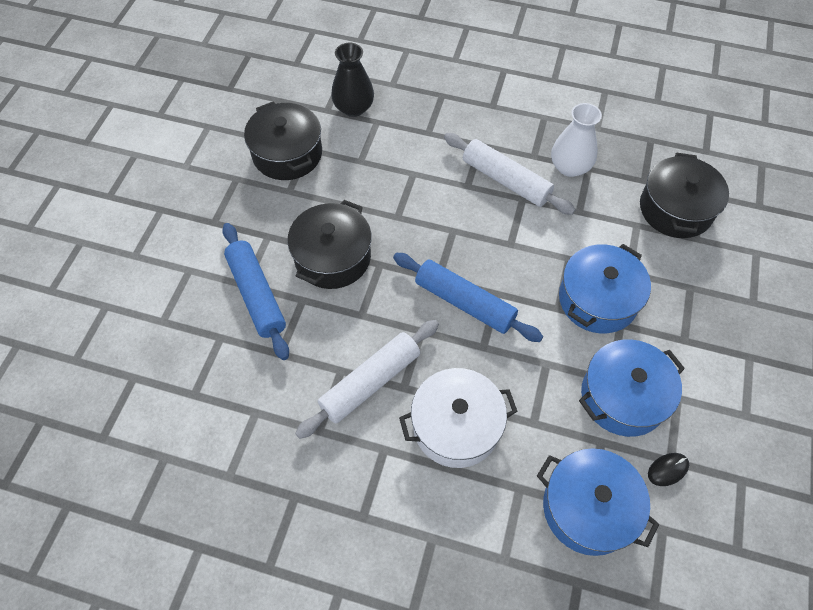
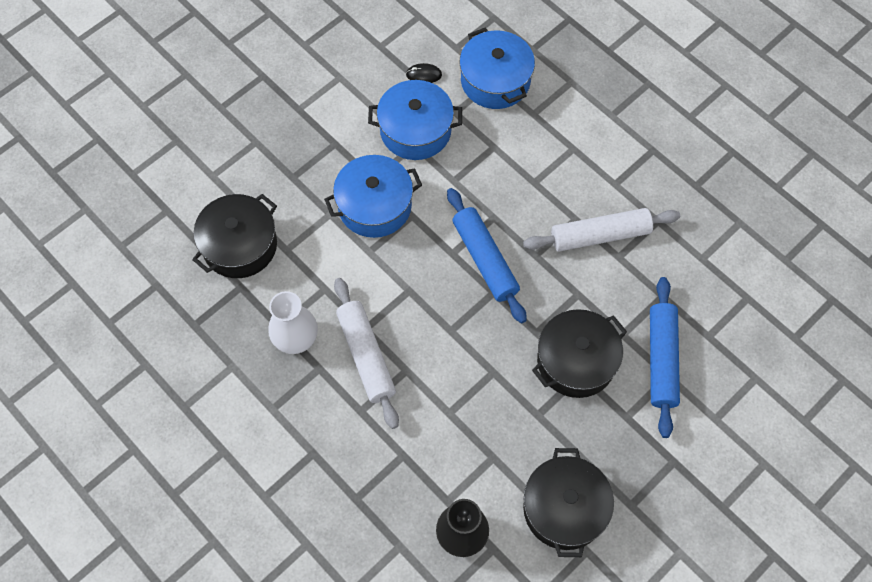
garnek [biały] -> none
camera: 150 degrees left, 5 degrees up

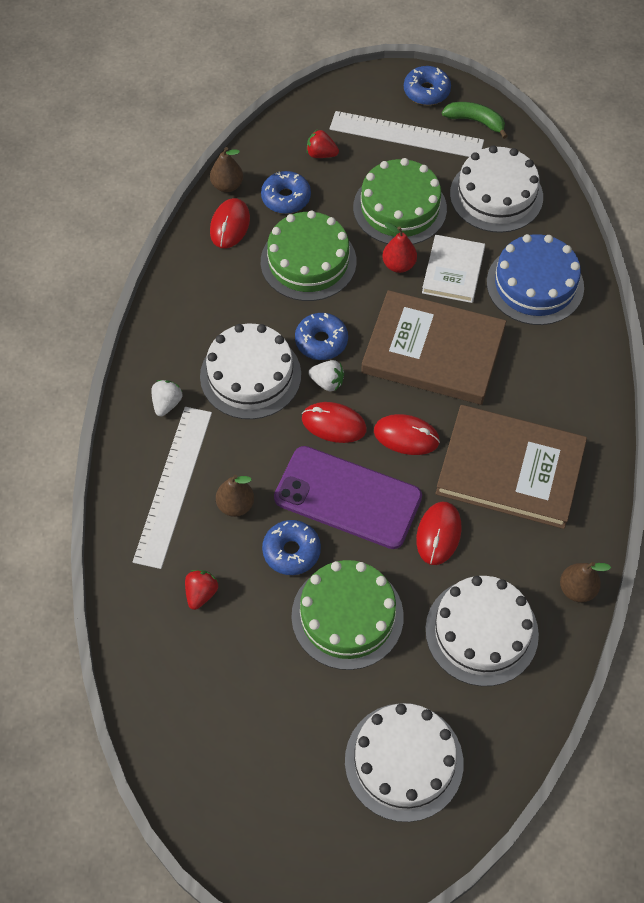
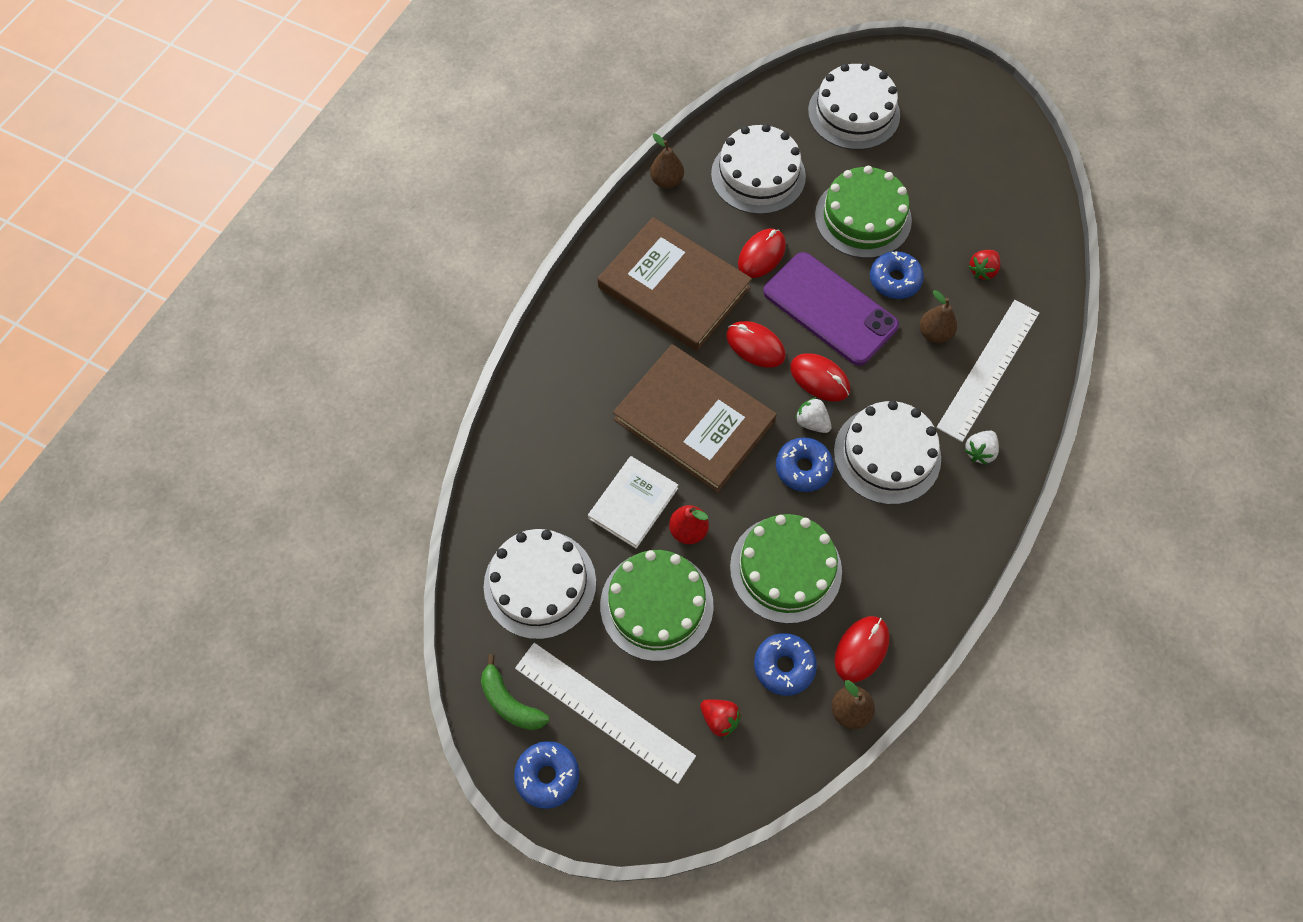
tort [niebieski] -> none
camera: 160 degrees left, 5 degrees up

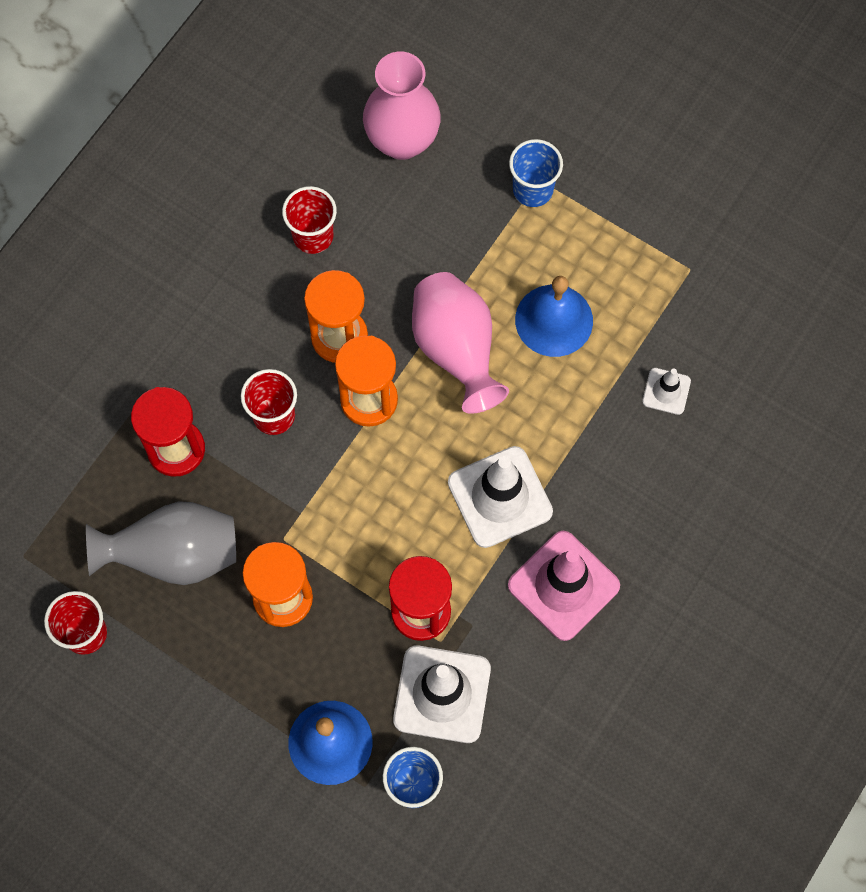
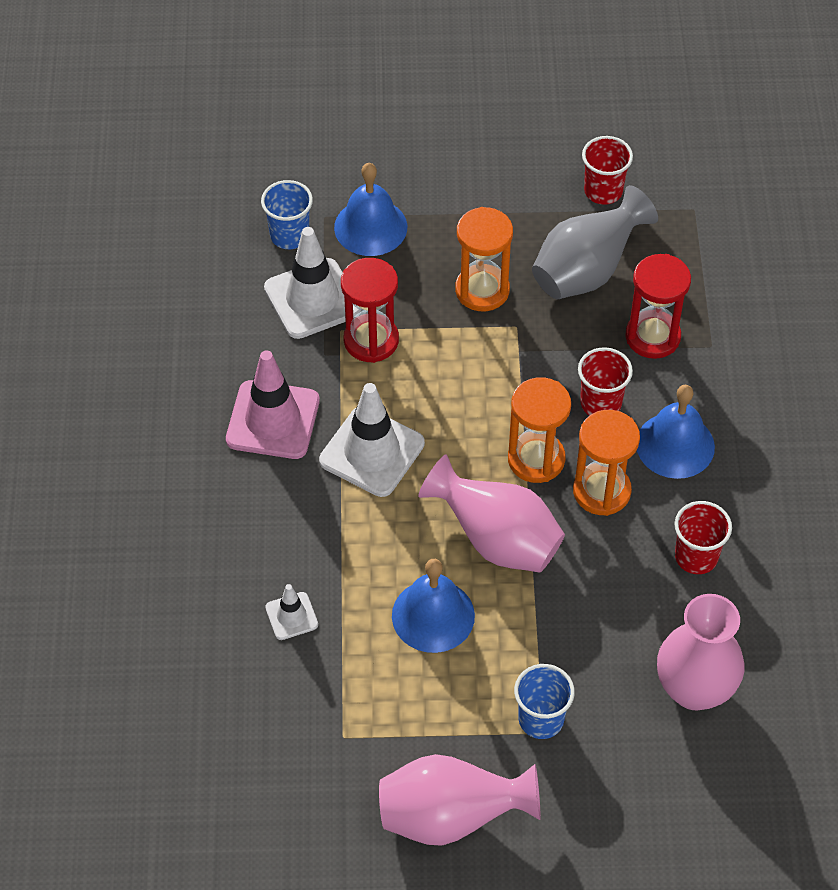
none -> dzwonek [niebieski] (no. 3 from left)
none -> wazon [różowy] (no. 1 from left)
camera: 145 degrees right, 15 degrees down

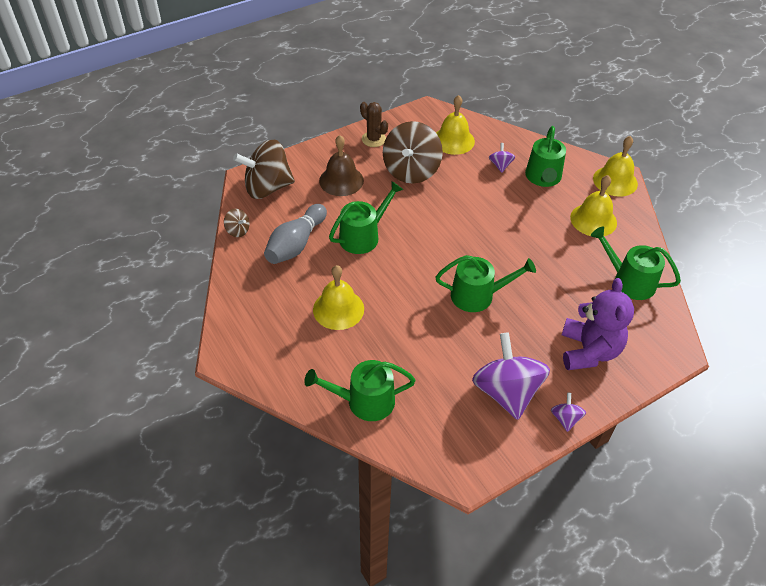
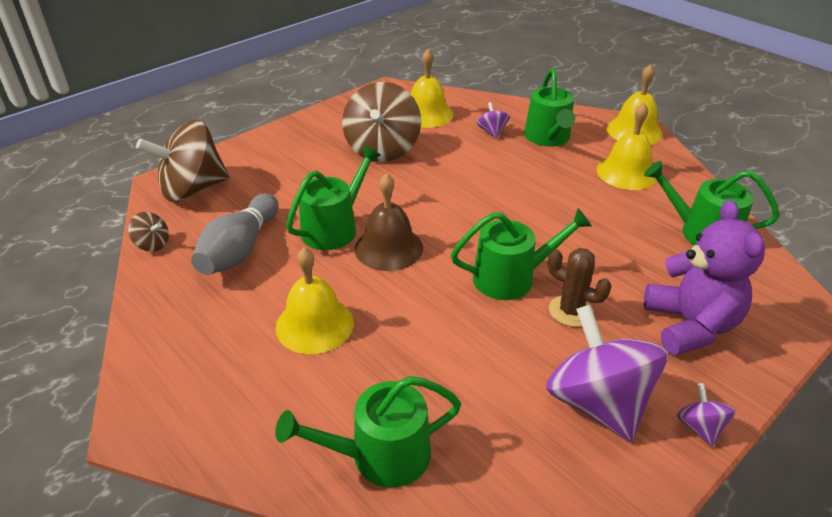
kaktus [brązowy], shifted
dzwonek [brązowy], shifted
camera: 10 degrees left, 10 degrees down

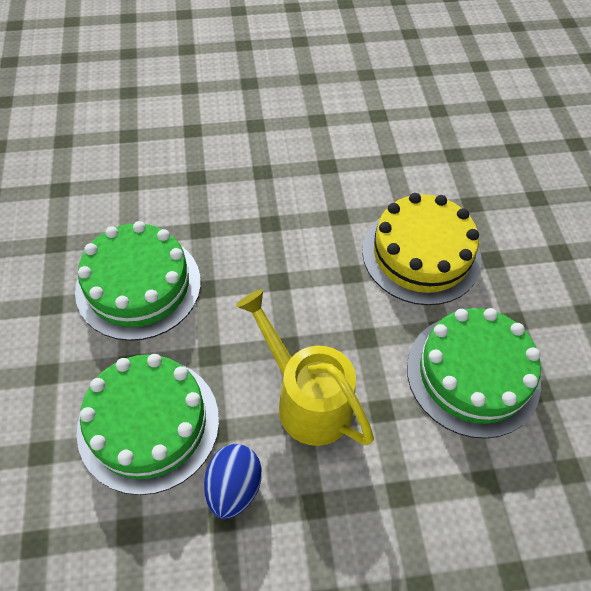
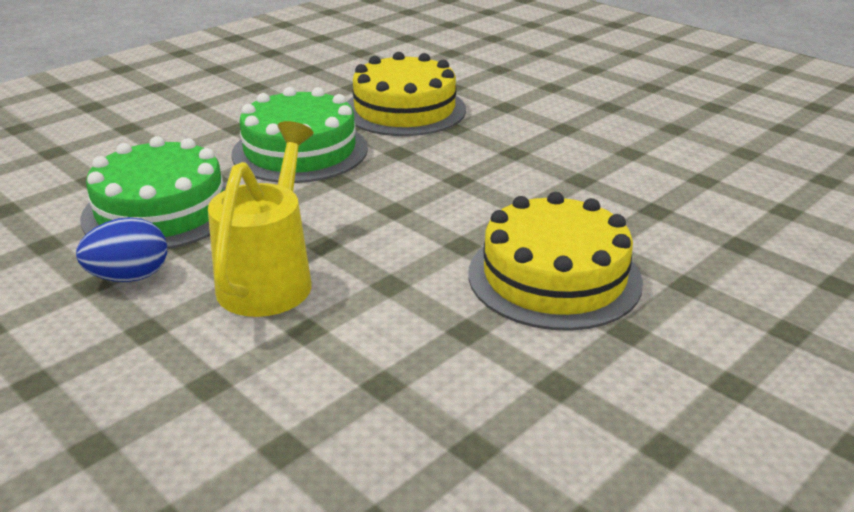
tort [zielony] (no. 3 from left) -> none
none -> tort [żółty] (no. 1 from left)
camera: 55 degrees right, 25 degrees down

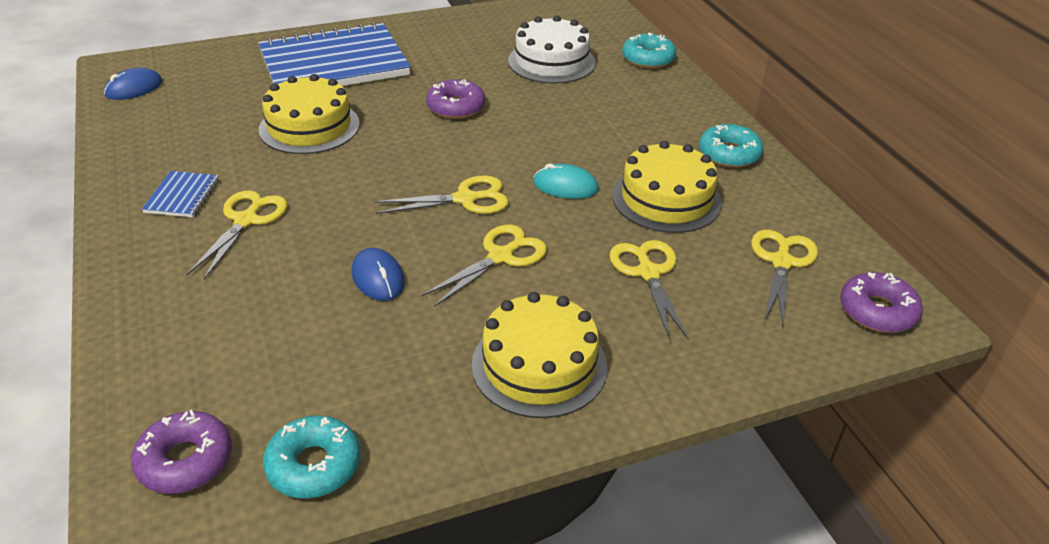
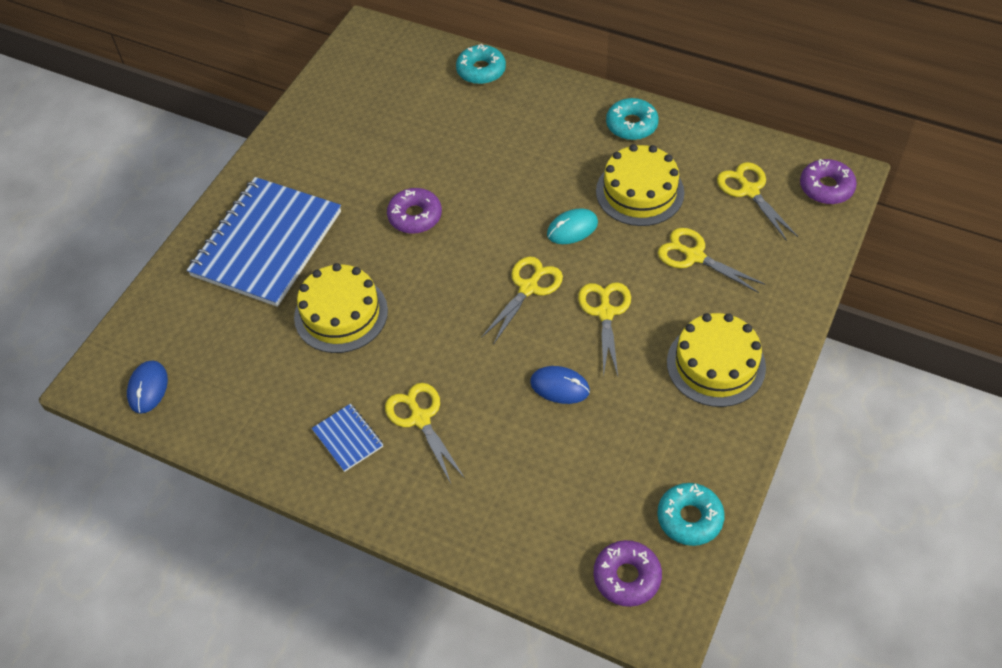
tort [biały] -> none
camera: 40 degrees left, 15 degrees up

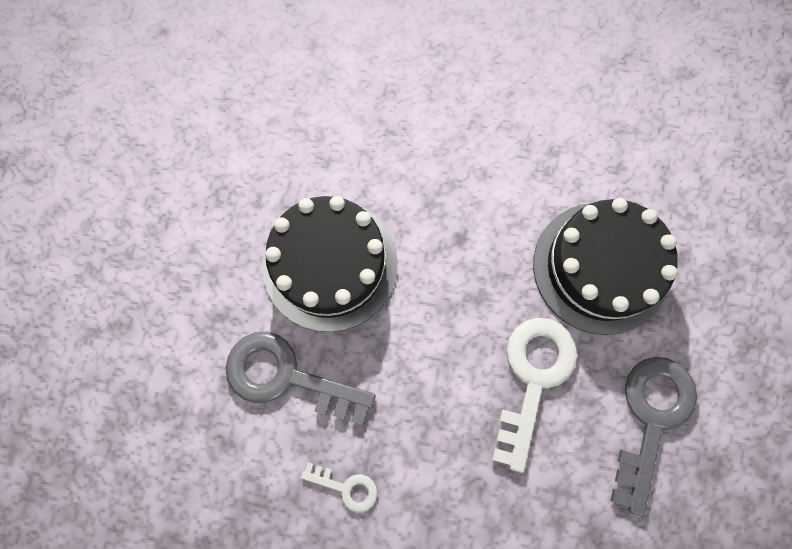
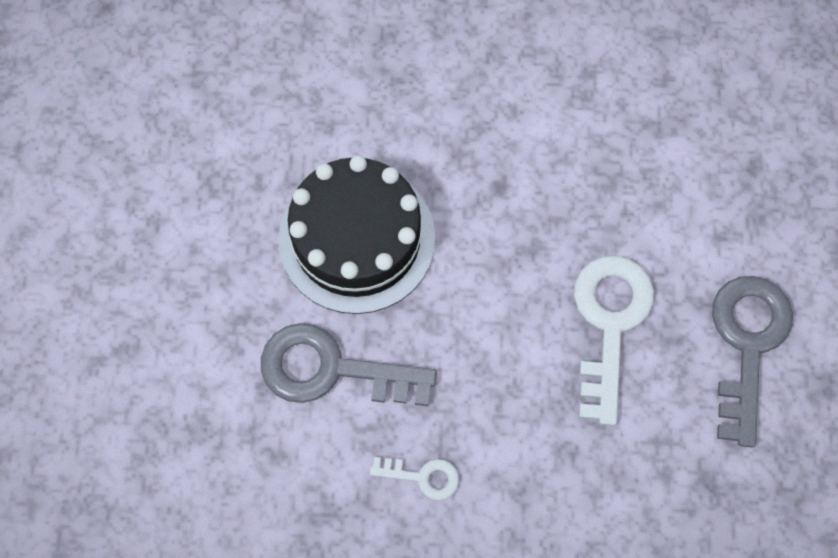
tort [czarny] (no. 2 from left) -> none
camera: 10 degrees left, 5 degrees down

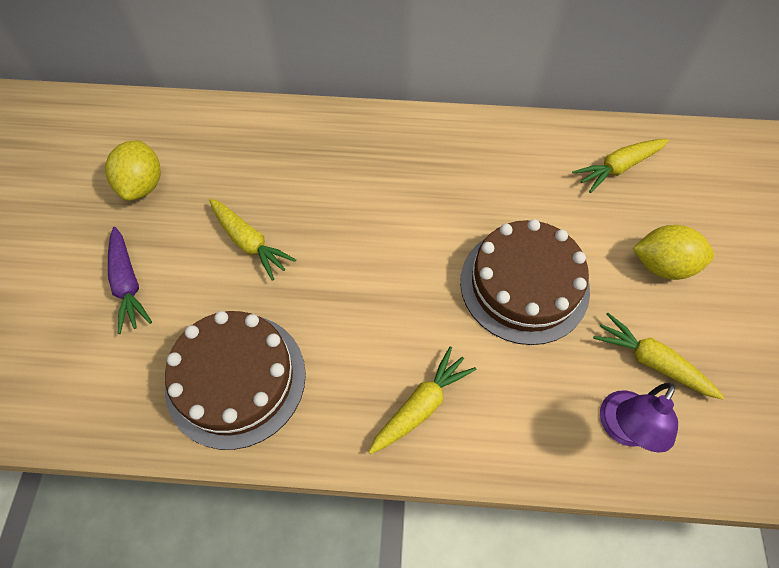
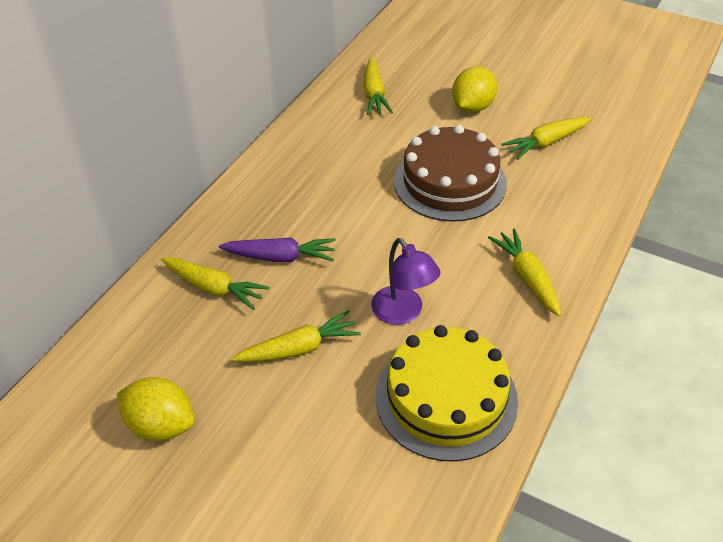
marchewka [fioletowy], shifted
tort [brązowy] (no. 1 from left) -> tort [żółty]
lampka [fioletowy], shifted
none -> marchewka [żółty] (no. 1 from left)
camera: 65 degrees left, 15 degrees down

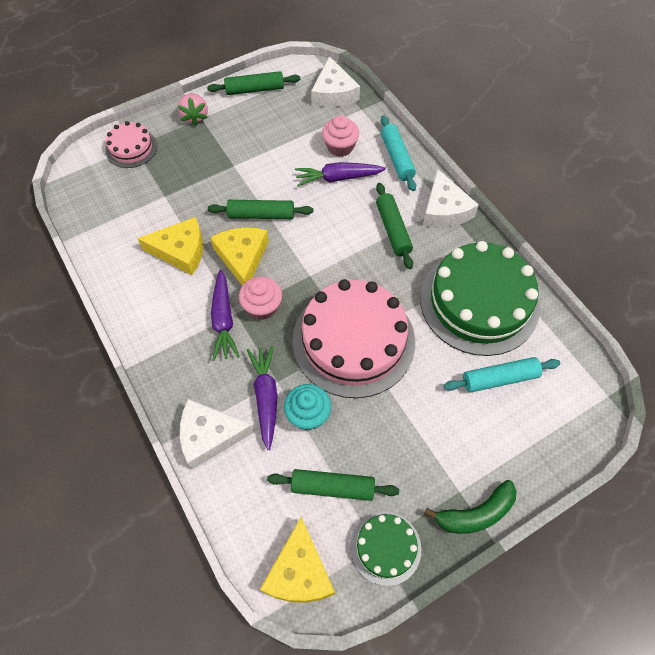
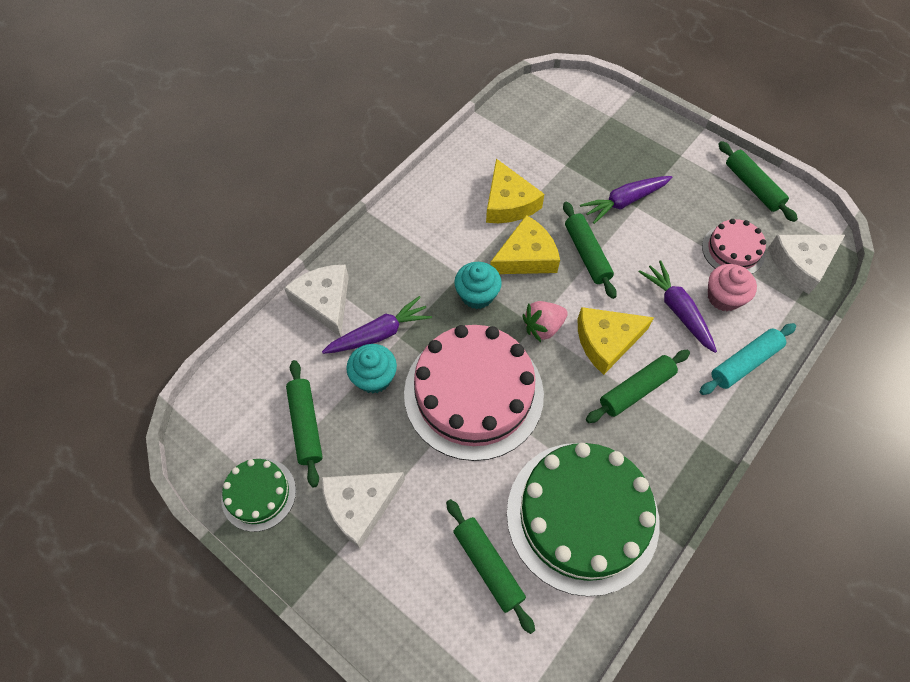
truskawka [różowy], shifted
tort [różowy] (no. 1 from left in the first image) -> tort [różowy] (no. 2 from left), shifted
ser [biały] (no. 3 from left in the first image) -> ser [biały] (no. 2 from left), shifted
marchewka [fioletowy] (no. 1 from left in the first image) -> marchewka [fioletowy] (no. 2 from left), shifted
muffinka [różowy] (no. 1 from left) -> muffinka [turkusowy] (no. 2 from left)
wałek do ciasta [turkusowy] (no. 2 from left) -> wałek do ciasta [zielony] (no. 2 from left)
banan [zielony] -> none
ser [żółty] (no. 3 from left), shifted
camera: 70 degrees right, 0 degrees up

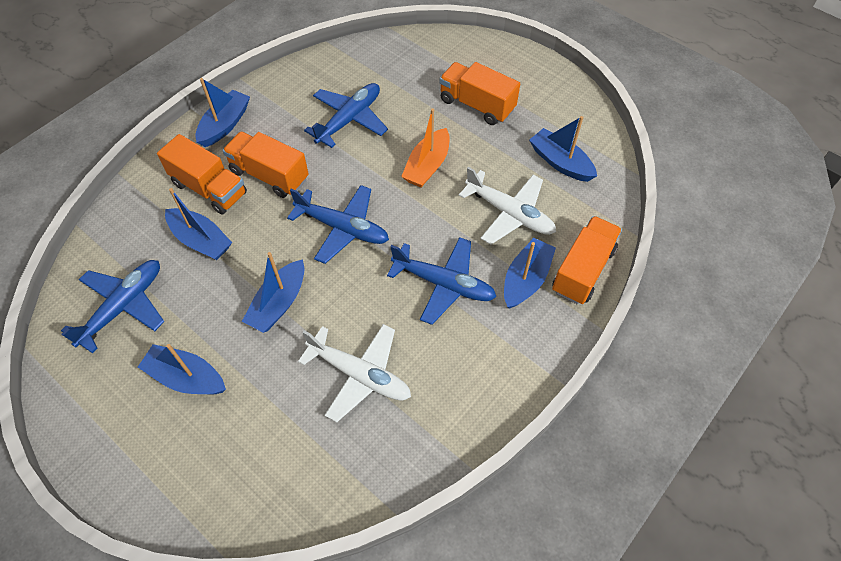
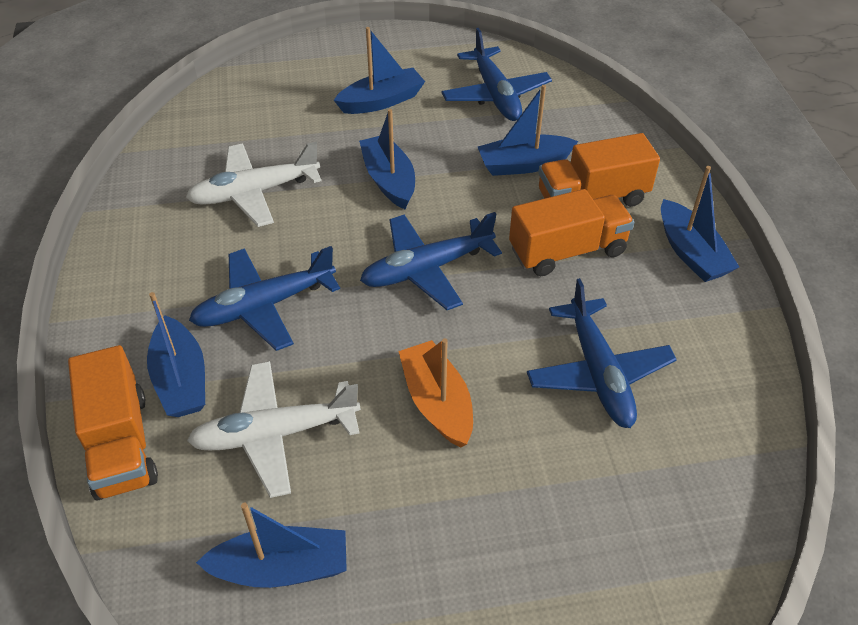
ciężarówka [pomarańczowy] (no. 3 from left) -> none
camera: 130 degrees right, 10 degrees down

